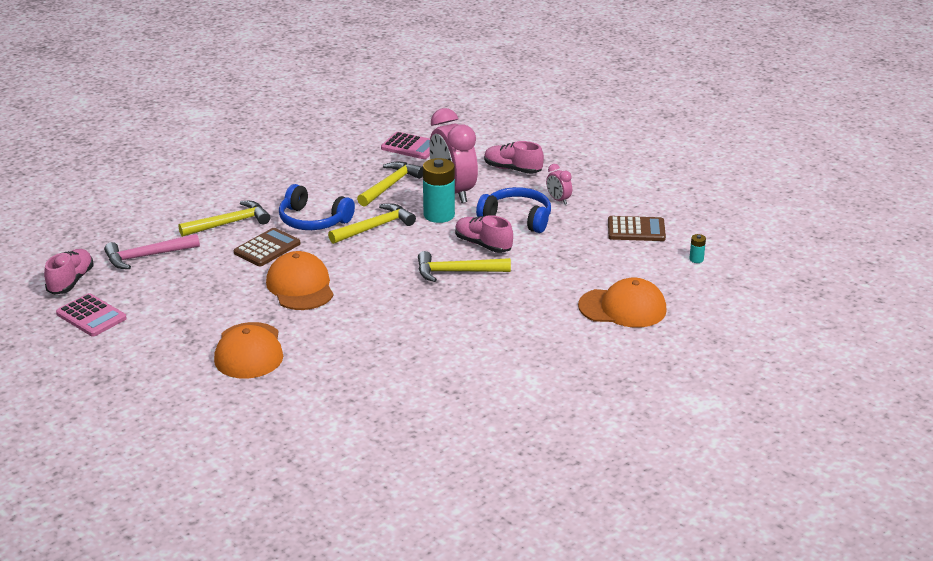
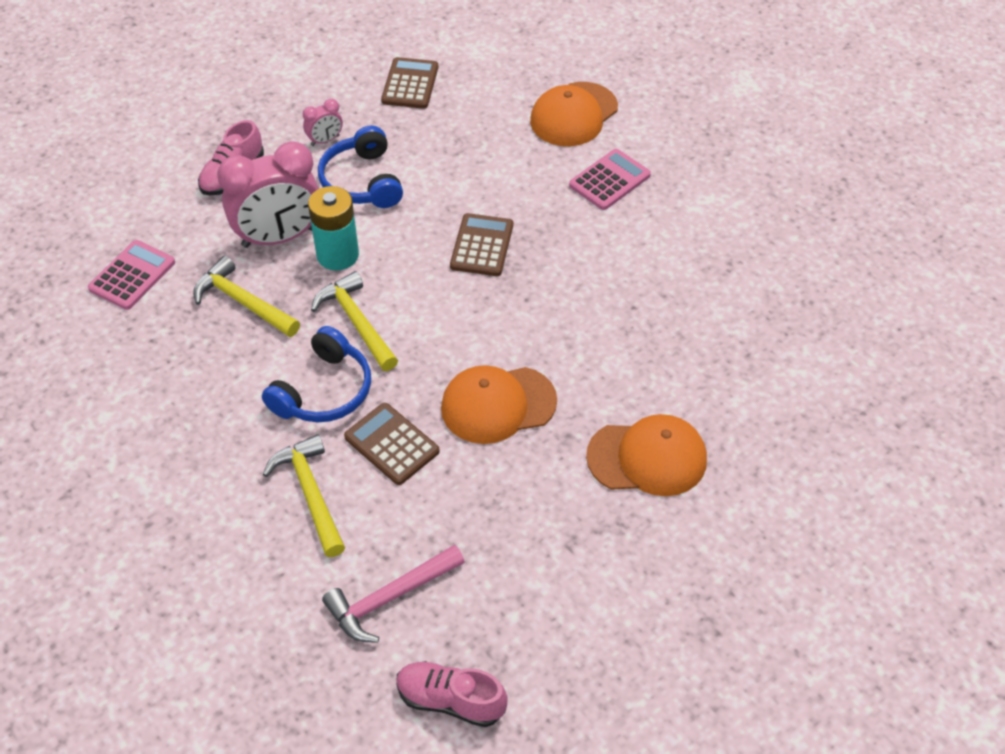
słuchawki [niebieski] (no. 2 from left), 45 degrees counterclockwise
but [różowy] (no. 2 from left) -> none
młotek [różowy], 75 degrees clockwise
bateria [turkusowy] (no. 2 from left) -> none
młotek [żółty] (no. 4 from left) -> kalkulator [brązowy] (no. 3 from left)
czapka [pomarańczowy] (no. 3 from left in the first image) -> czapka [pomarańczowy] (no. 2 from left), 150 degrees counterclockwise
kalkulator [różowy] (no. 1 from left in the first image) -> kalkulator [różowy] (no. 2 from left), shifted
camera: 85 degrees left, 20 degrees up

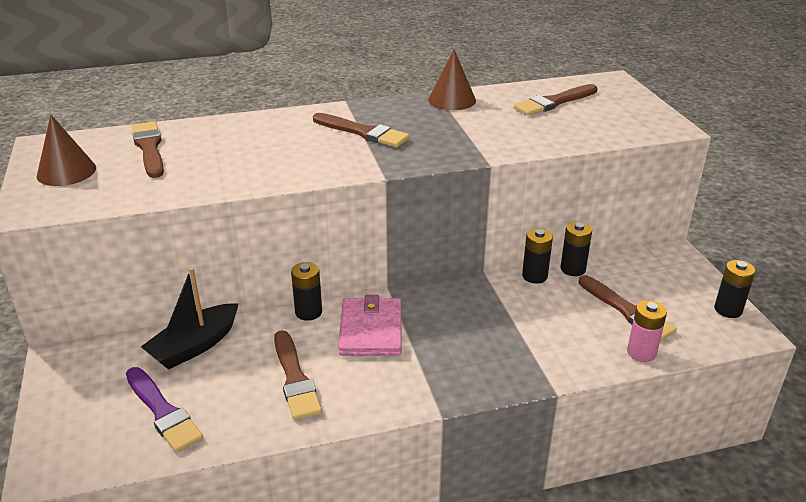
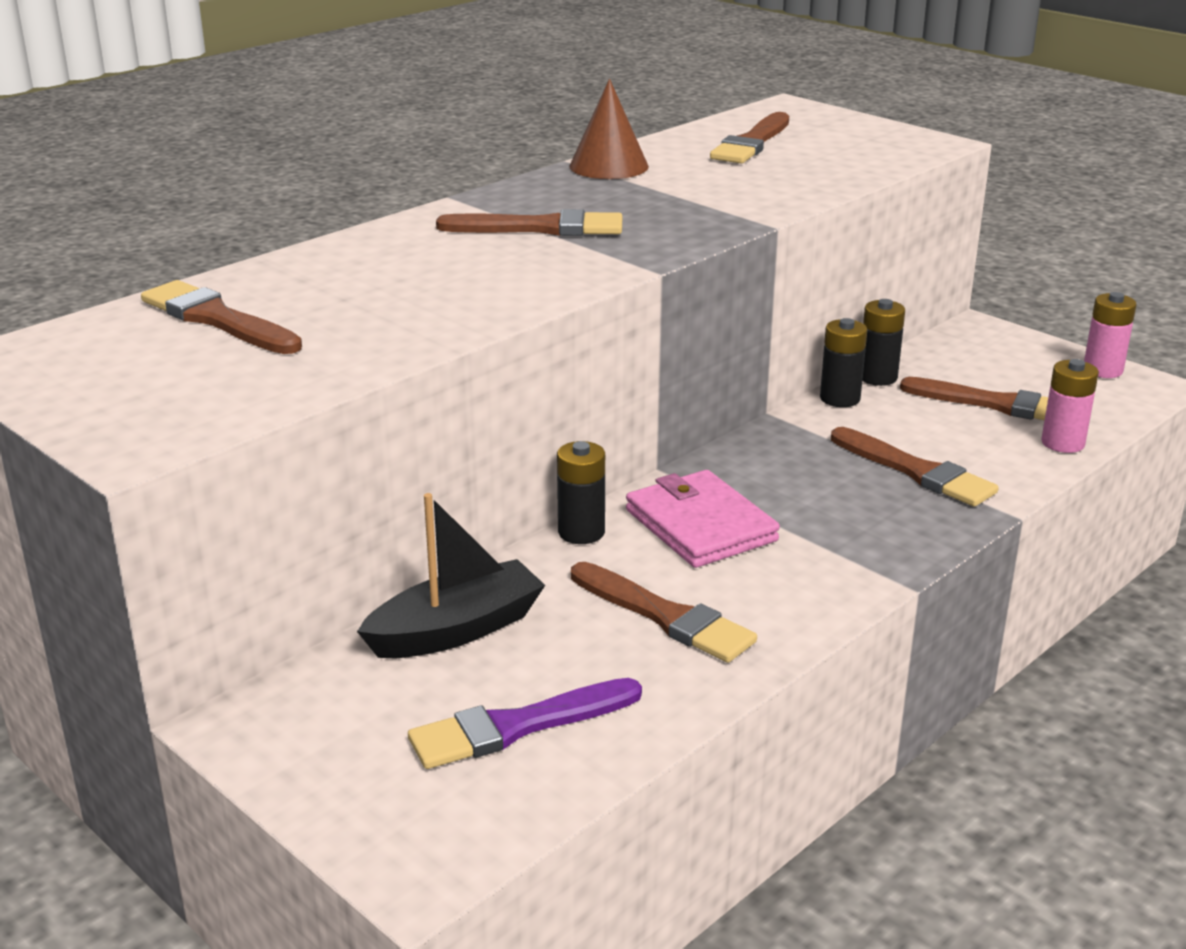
stożek [brązowy] (no. 1 from left) -> none
bateria [czarny] (no. 4 from left) -> bateria [różowy] (no. 2 from left)
łódka [czarny], 135 degrees counterclockwise
pędzel [fioletowy], 135 degrees clockwise
none -> pędzel [brązowy] (no. 5 from left)
camera: 30 degrees left, 5 degrees down

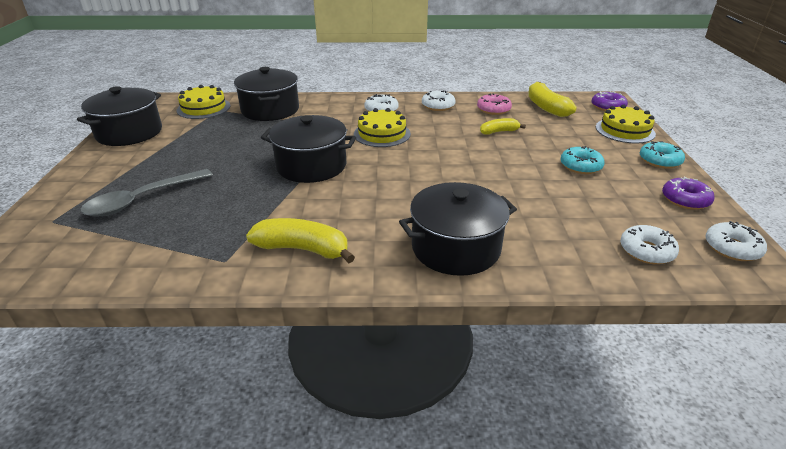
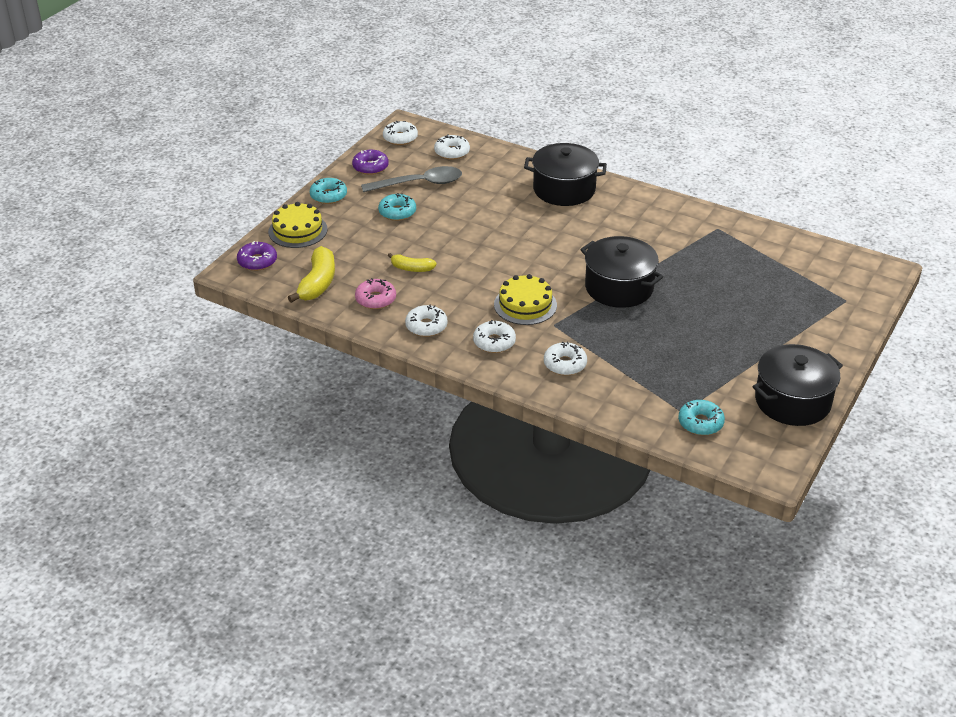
garnek [czarny] (no. 2 from left) -> none
tort [żółty] (no. 1 from left) -> donut [turkusowy] (no. 3 from left)
łyżka [szary], shifted
banan [żółty] (no. 1 from left) -> none
none -> donut [biały] (no. 5 from left)
camera: 150 degrees left, 5 degrees up

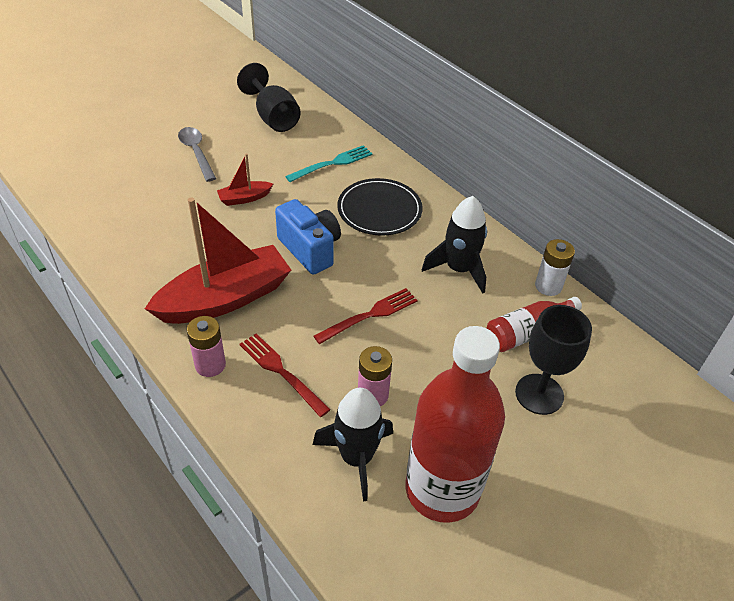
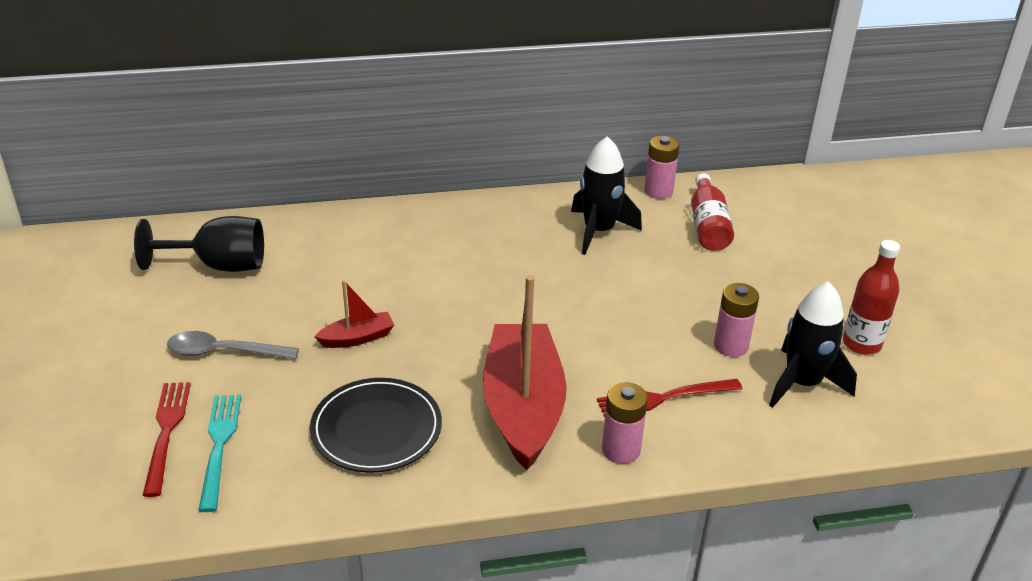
widelec [turkusowy], shifted
łódka [czerwony] (no. 2 from left in the first image) -> łódka [czerwony] (no. 1 from left), 120 degrees counterclockwise
talerz [czarny], shifted
aparat fotograficzny [niebieski] -> none
bateria [biały] -> bateria [różowy] (no. 2 from left)
widelec [czerwony] (no. 2 from left in the first image) -> widelec [czerwony] (no. 1 from left), shifted
kielich [czarny] (no. 2 from left) -> none
butelka [czerwony] (no. 1 from left in the first image) -> butelka [czerwony] (no. 2 from left), x0.51
camera: 60 degrees left, 10 degrees down

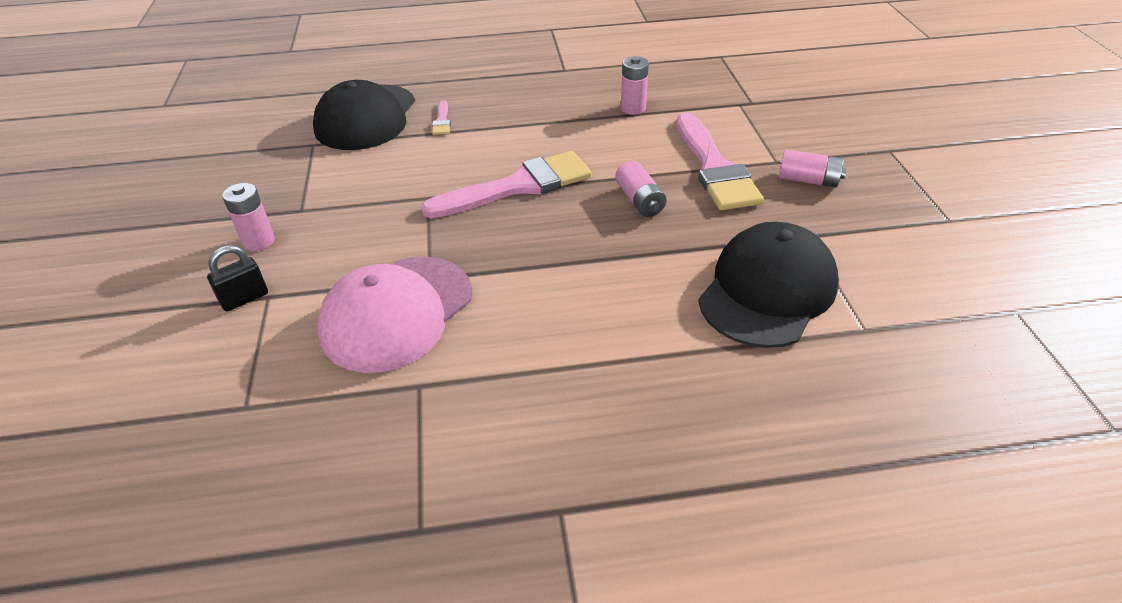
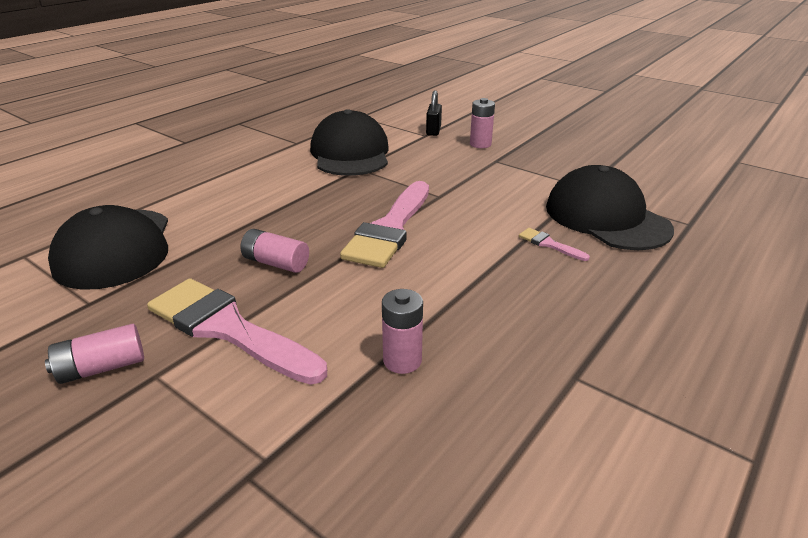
czapka [różowy] -> czapka [czarny] (no. 2 from left)
camera: 135 degrees right, 10 degrees down

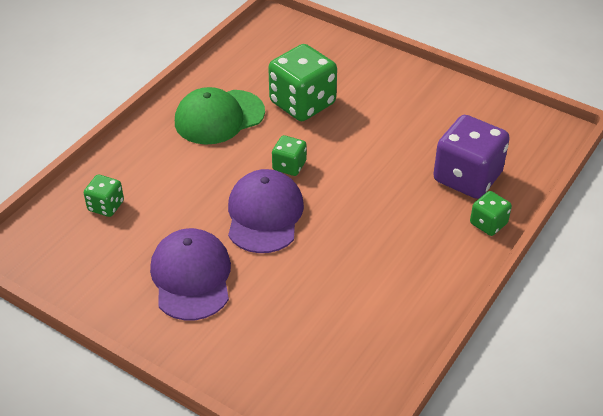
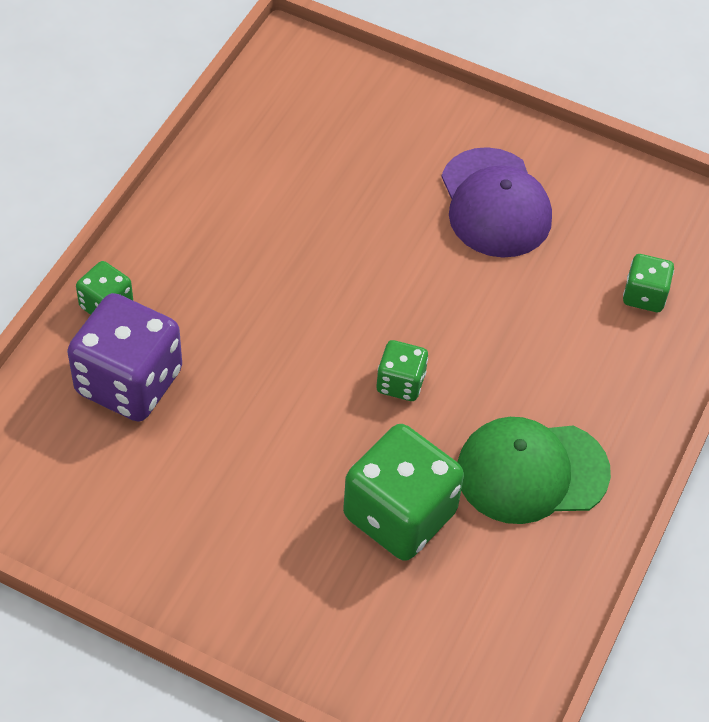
czapka [zielony], 150 degrees counterclockwise
czapka [fioletowy] (no. 2 from left) -> none
camera: 170 degrees right, 10 degrees up

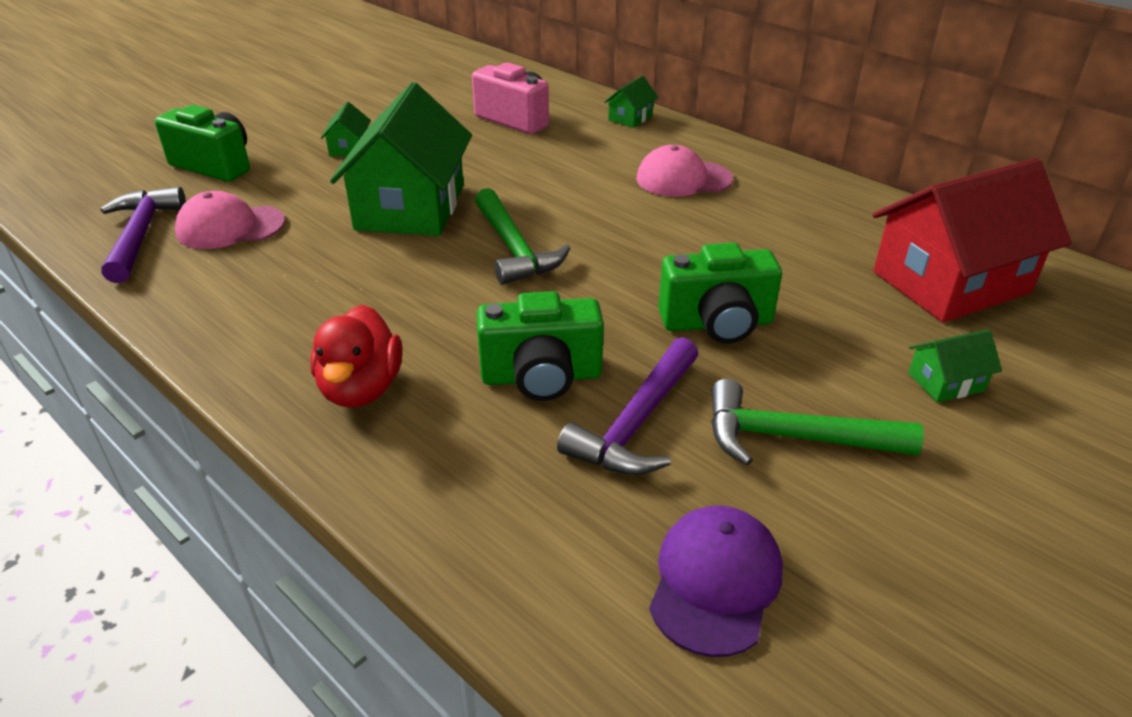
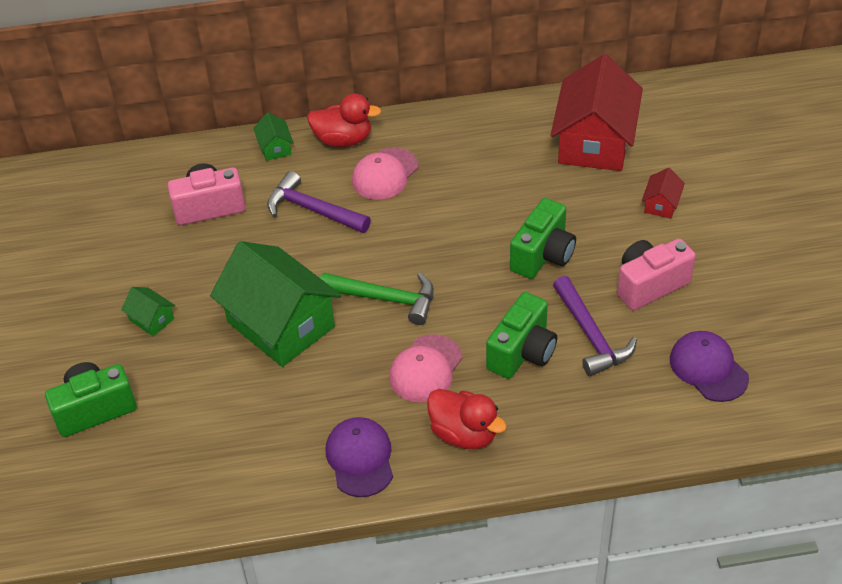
młotek [fioletowy] (no. 1 from left), shifted
czapka [różowy] (no. 1 from left in the first image) -> czapka [różowy] (no. 2 from left), shifted
domek [zielony] (no. 4 from left) -> domek [czerwony] (no. 2 from left)
młotek [zielony] (no. 2 from left) -> aparat fotograficzny [różowy] (no. 2 from left)
none -> kaczka [czerwony] (no. 1 from left)
none -> czapka [fioletowy] (no. 1 from left)
camera: 50 degrees left, 10 degrees up

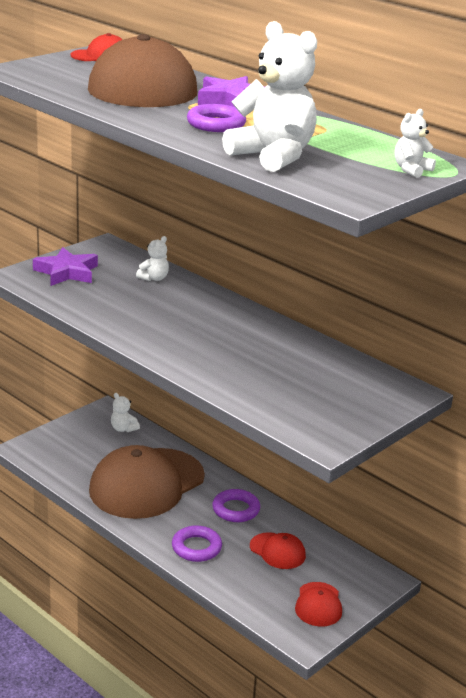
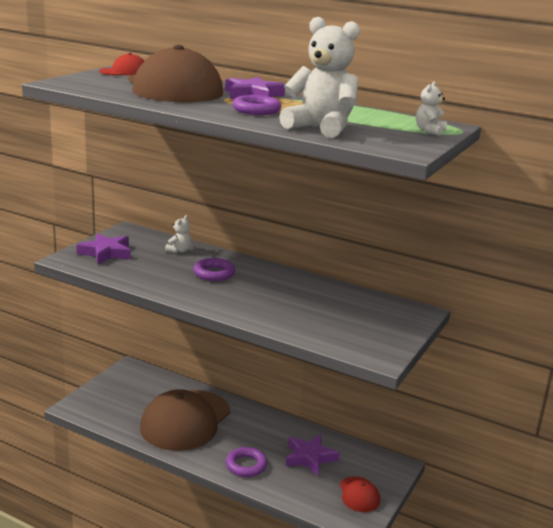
miś [biały] (no. 1 from left) -> none
pierścień [fioletowy] (no. 3 from left in the first image) -> pierścień [fioletowy] (no. 1 from left), shifted
czapka [czerwony] (no. 2 from left) -> gwiazda [fioletowy] (no. 3 from left)
camera: 15 degrees left, 5 degrees down

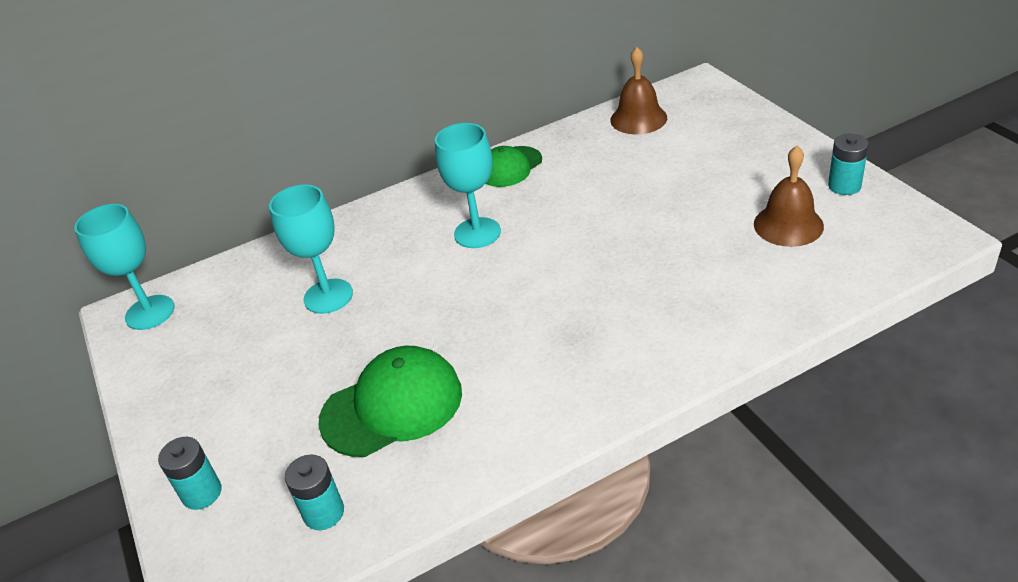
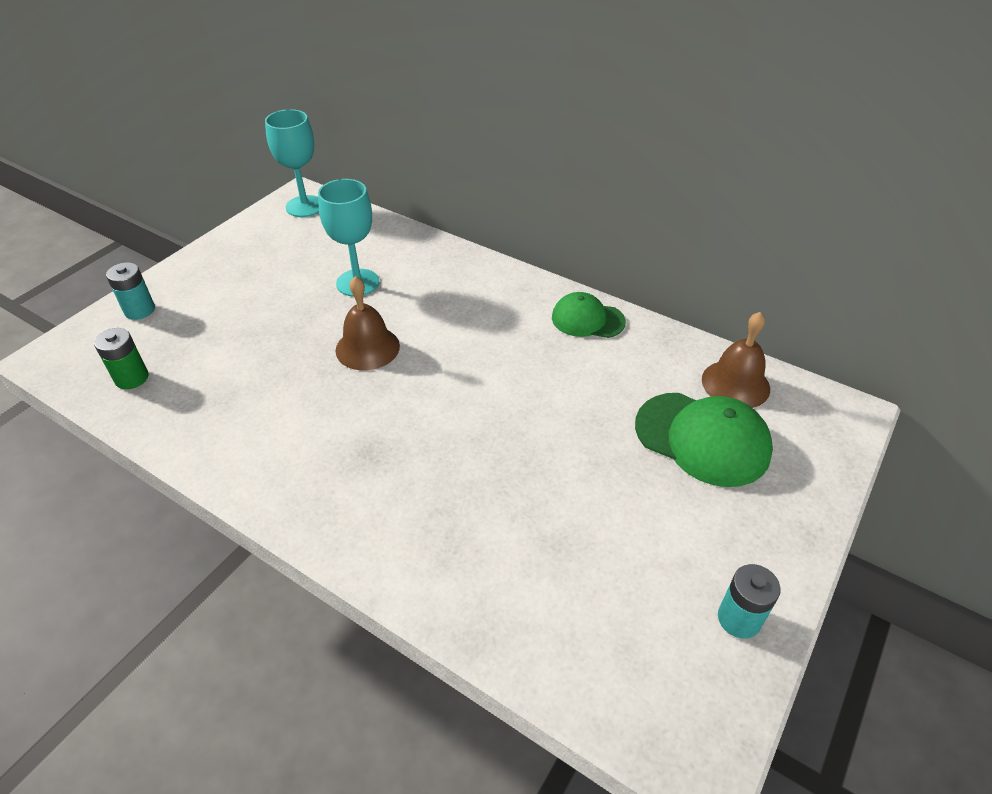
kielich [turkusowy] (no. 3 from left) -> none
dzwonek [brązowy] (no. 2 from left in the first image) -> dzwonek [brązowy] (no. 1 from left), shifted
czapka [zielony] (no. 1 from left in the first image) -> czapka [zielony] (no. 2 from left), shifted
bateria [turkusowy] (no. 2 from left) -> bateria [zielony]
camera: 55 degrees right, 5 degrees up

